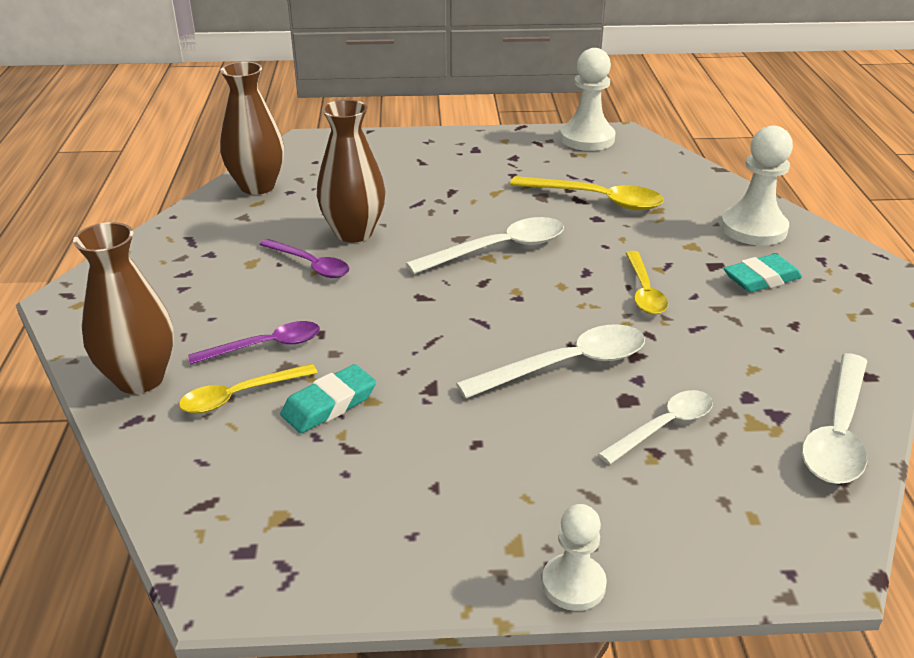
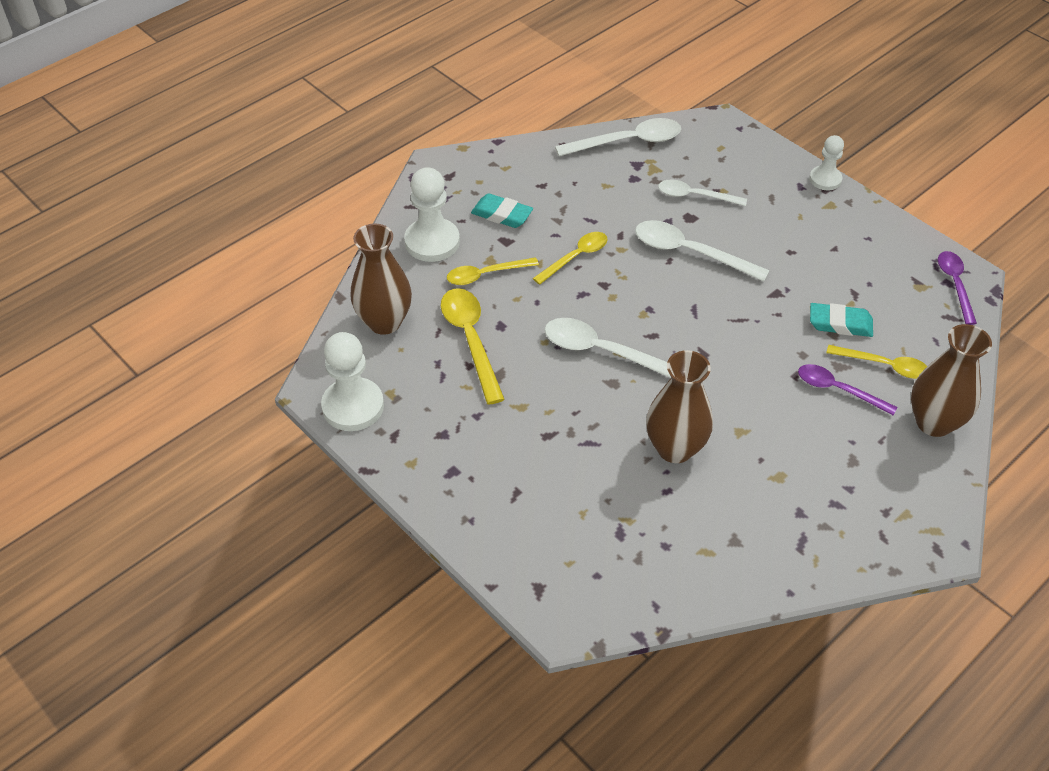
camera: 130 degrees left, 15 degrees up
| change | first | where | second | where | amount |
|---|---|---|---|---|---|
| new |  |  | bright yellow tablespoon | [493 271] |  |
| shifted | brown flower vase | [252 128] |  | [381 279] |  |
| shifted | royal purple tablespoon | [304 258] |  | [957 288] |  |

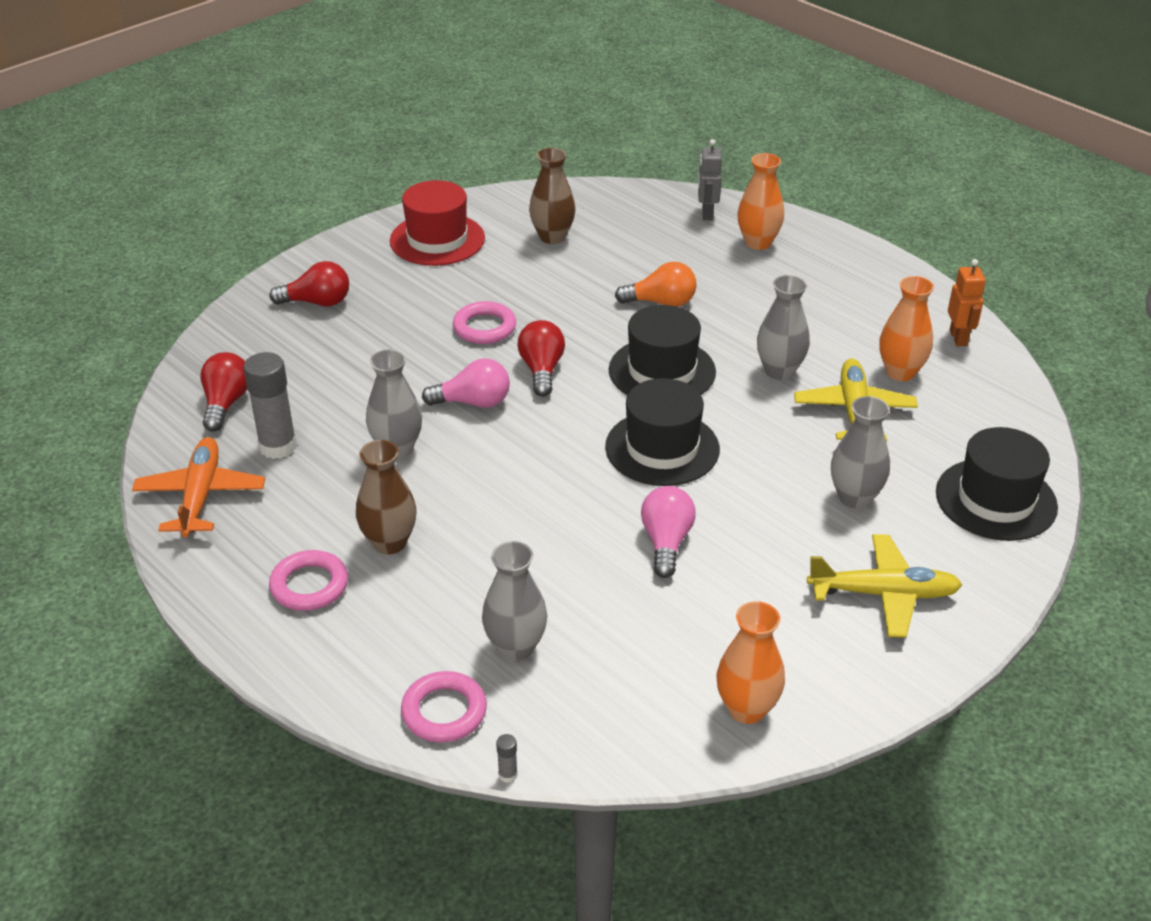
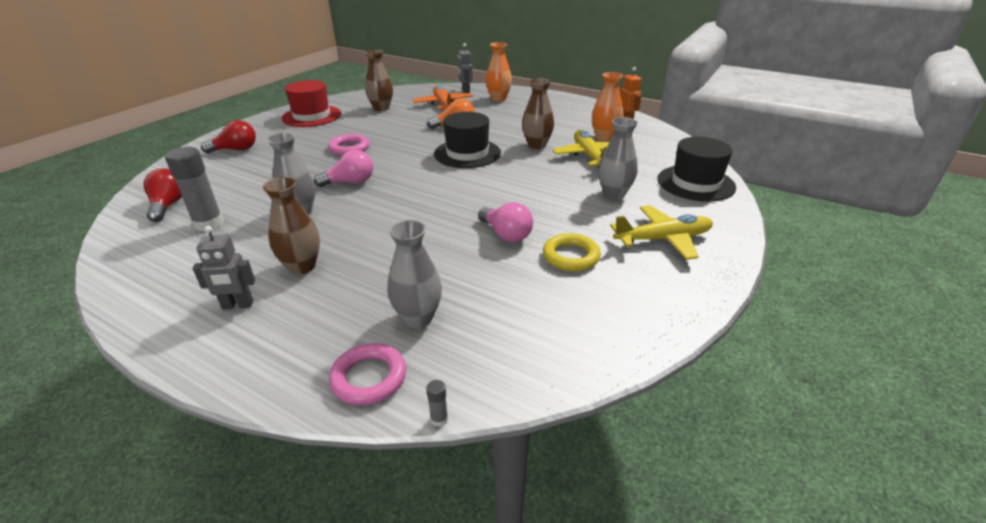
camera: 15 degrees left, 5 degrees down
| change | first | where | second | where | amount |
|---|---|---|---|---|---|
| gone | scarlet bulb | [541 358] |  |  |  |
| gone | black top hat | [662 432] |  |  |  |
| gone | bright orange flower vase | [751 662] |  |  |  |
| new |  |  | bright yellow ring | [572 252] |  |
| shifted | bright orange aeroplane | [198 487] |  | [443 97] |  |
| swapped | rosy ring | [308 580] | ash-grey robot | [223 267] |  |
| repainted | ash-grey flower vase | [783 327] | brown flower vase | [538 113] |  |
| rotated | rosy bulb | [668 532] |  | [505 222] | 150 degrees clockwise |

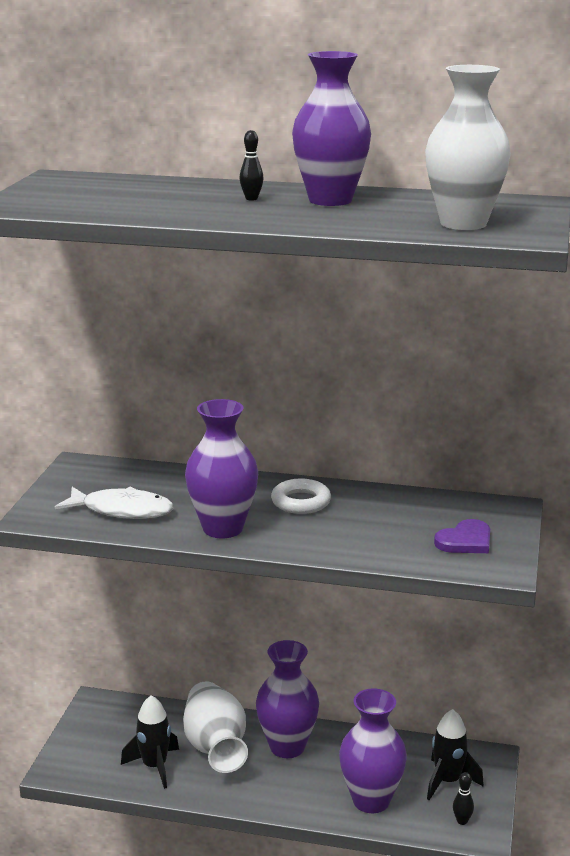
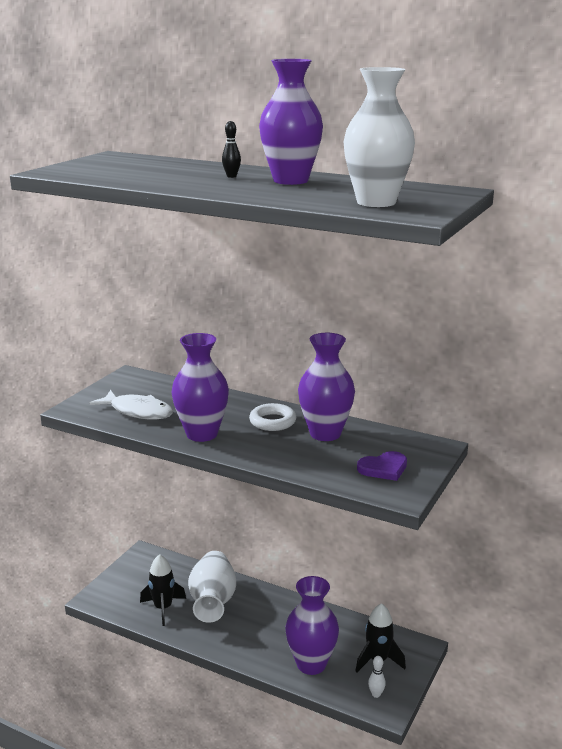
camera: 15 degrees right, 0 degrees up
| change | first | where | second | where | amount |
|---|---|---|---|---|---|
| shifted | royal purple flower vase | [287 699] |  | [326 387] |  |
| repainted | black skittle | [463 798] | snow-white skittle | [376 677] |  |

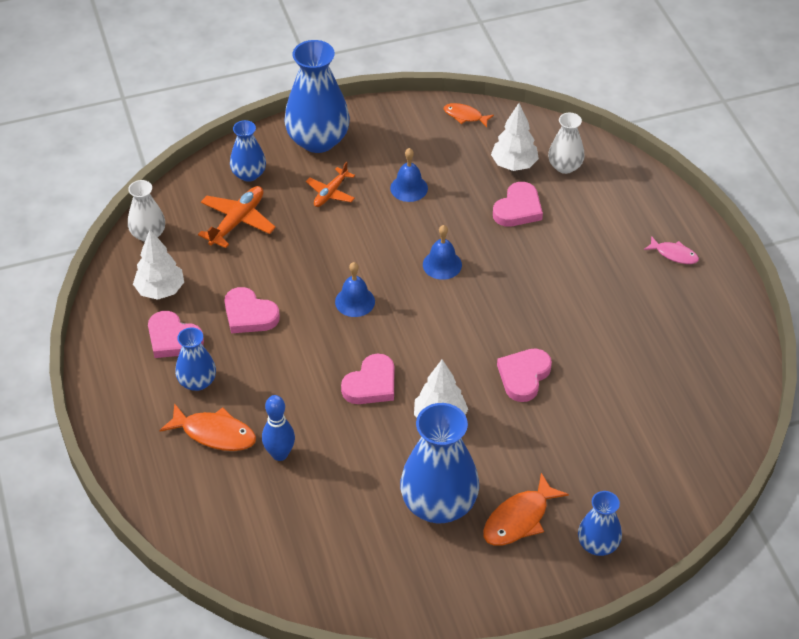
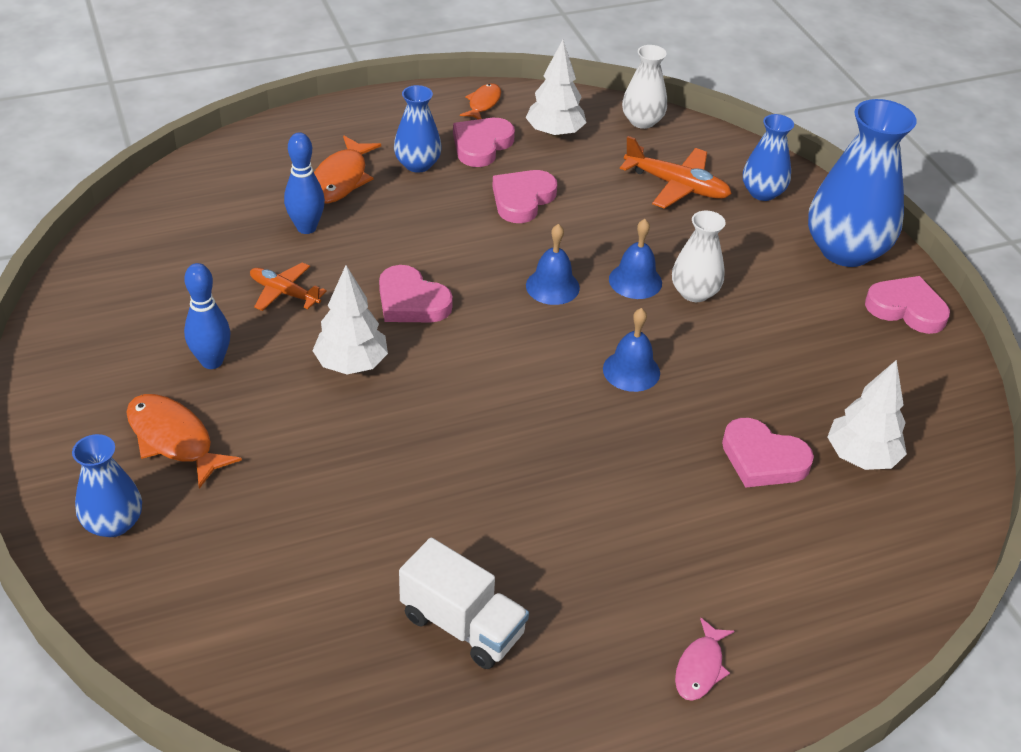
camera: 85 degrees right, 5 degrees down
| change | first | where | second | where | amount |
|---|---|---|---|---|---|
| new |  |  | snow-white truck | [464 603] |  |
| shifted | bright orange aeroplane | [330 184] |  | [288 286] |  |
| shifted | cobalt hand bell | [409 175] |  | [635 259] |  |
| shifted | bright orange fish figure | [469 115] |  | [480 101] |  |
| shifted | rosy heart shape | [524 375] |  | [907 305] |  |
| shifted | snow-white flower vase | [566 143] |  | [699 256] |  |
| swapped | cobalt flower vase | [439 463] | cobalt skittle | [207 316] |  |

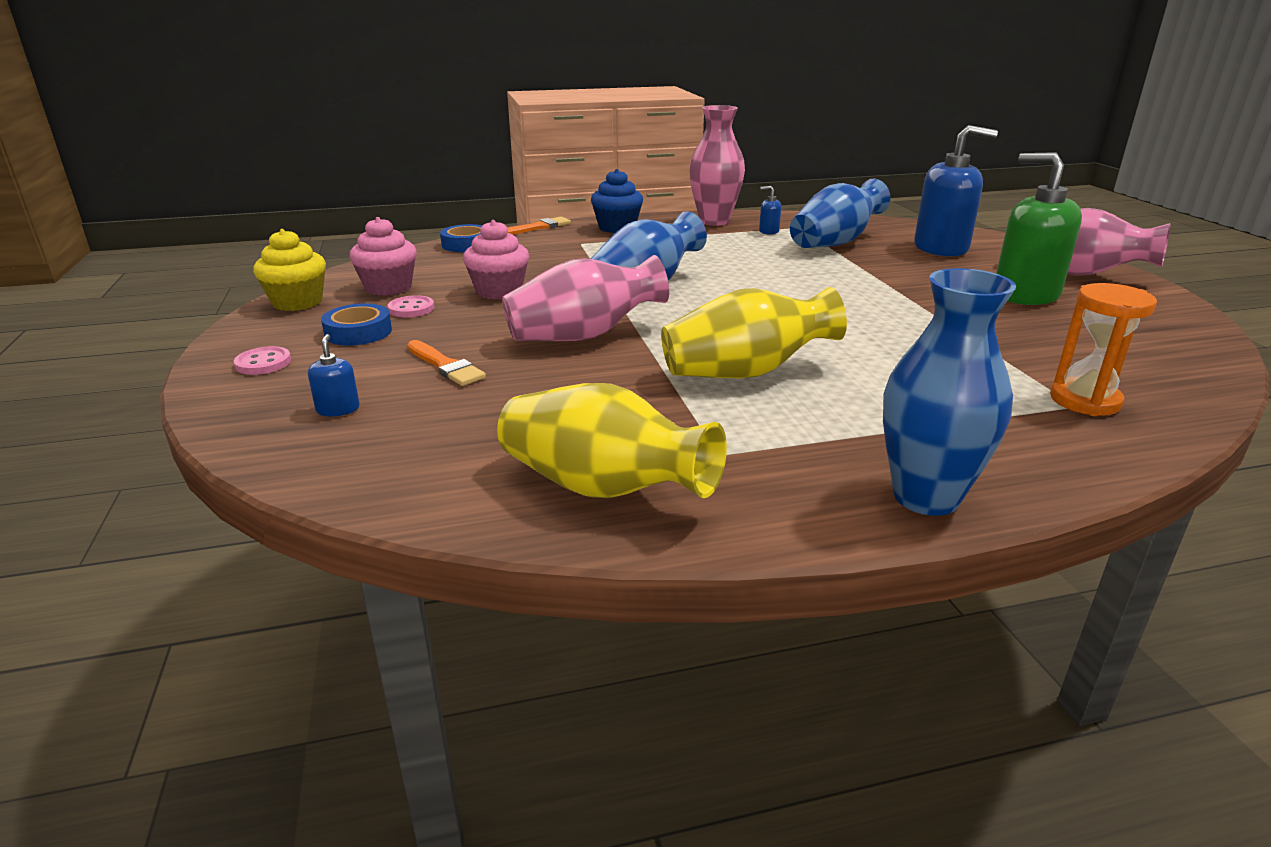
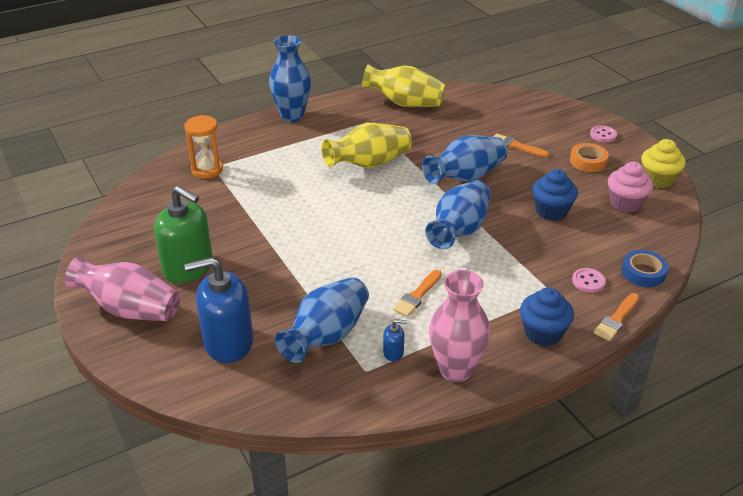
camera: 165 degrees right, 10 degrees up
| change | first | where | second | where | amount |
|---|---|---|---|---|---|
| gone | cobalt soap pump | [334 375] |  |  |  |
| new |  |  | bright orange paint brush | [417 293] |  |
| shifted | rosy button | [411 306] |  | [589 280] |  |
| repainted | cobalt tape | [356 324] | bright orange tape | [589 157] |  |
| repainted | rosy cupcake | [496 259] | cobalt cupcake | [555 194] |  |
| repainted | rosy flower vase | [585 298] | cobalt flower vase | [465 159] |  |

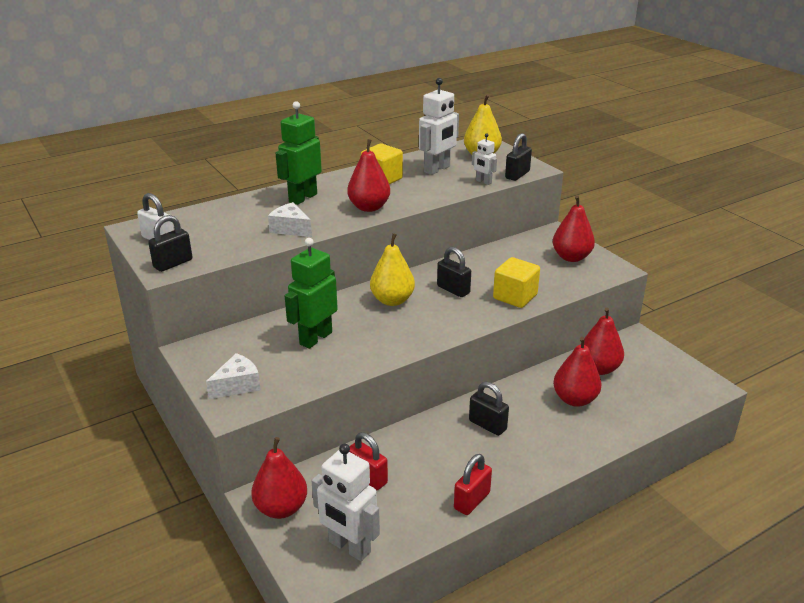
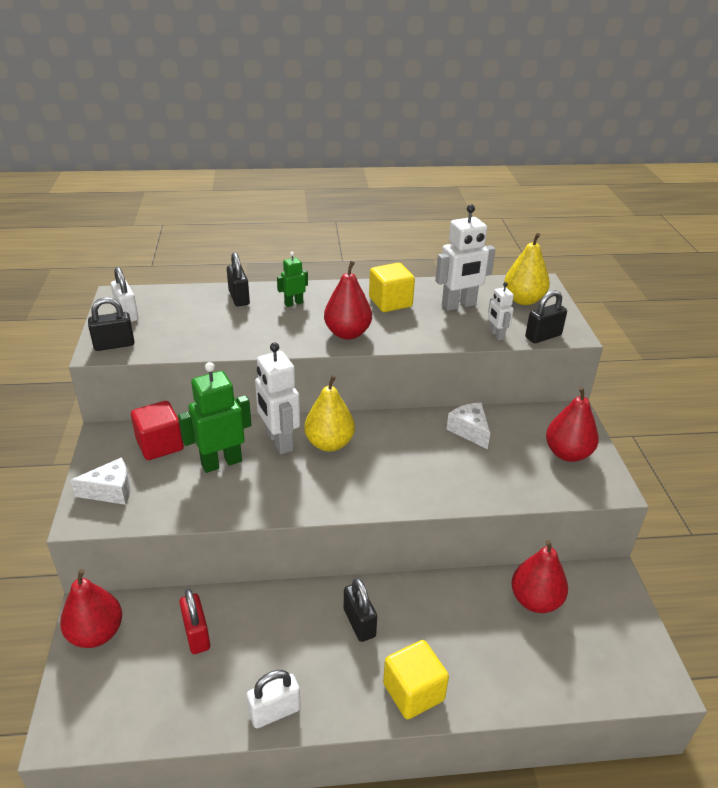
camera: 25 degrees right, 5 degrees up
| change | first | where | second | where | amount |
|---|---|---|---|---|---|
| gone | scarlet toy pear | [577 372] |  |  |  |
| new |  |  | scarlet cube | [157 430] |  |
| shifted | snow-white cheese wedge | [290 219] |  | [468 426] |  |
| shifted | snow-white robot | [345 502] |  | [277 398] |  |
| shifted | black lock | [454 272] |  | [238 279] |  |
| shifted | bright yellow cube | [516 282] |  | [416 679] |  |
| repainted | scarlet lock | [473 484] | snow-white lock | [274 699] |  |
| scaled | green robot | [299 153] |  | [292 279] | x0.53 |

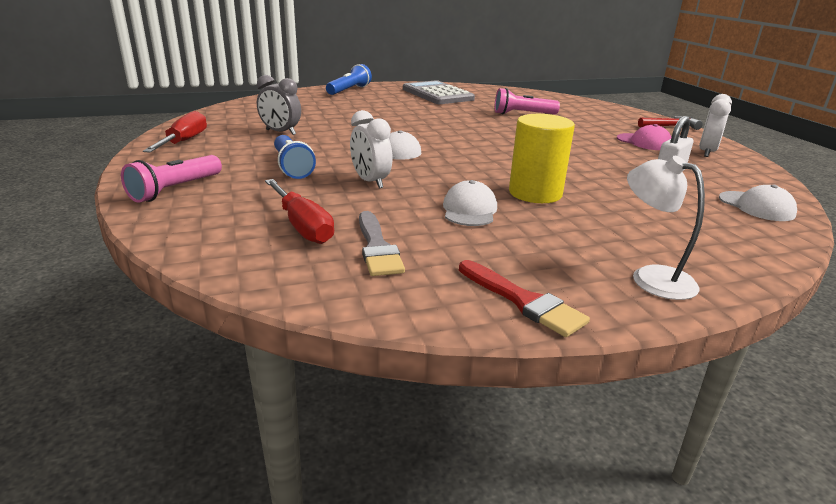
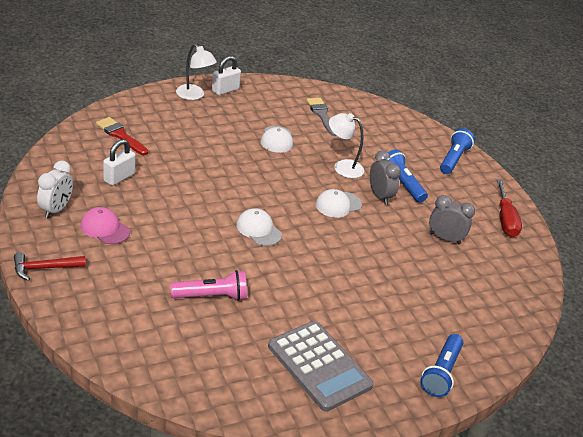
camera: 170 degrees right, 10 degrees up
| change | first | where | second | where | amount |
|---|---|---|---|---|---|
| gone | scarlet flat screwdriver | [299 211] |  |  |  |
| gone | bright yellow cylinder shape | [542 158] |  |  |  |
| new |  |  | snow-white lock | [226 75] |  |
| new |  |  | ash-grey bedside clock | [385 177] |  |
| shifted | scarlet paint brush | [524 298] |  | [122 136] |  |
| shifted | snow-white peaked cap | [758 202] |  | [259 227] |  |
| swapped | snow-white bedside clock | [371 149] | snow-white reading lamp | [346 145] |  |
| repainted | rosy flashlight | [171 179] | cobalt flashlight | [457 151] |  |

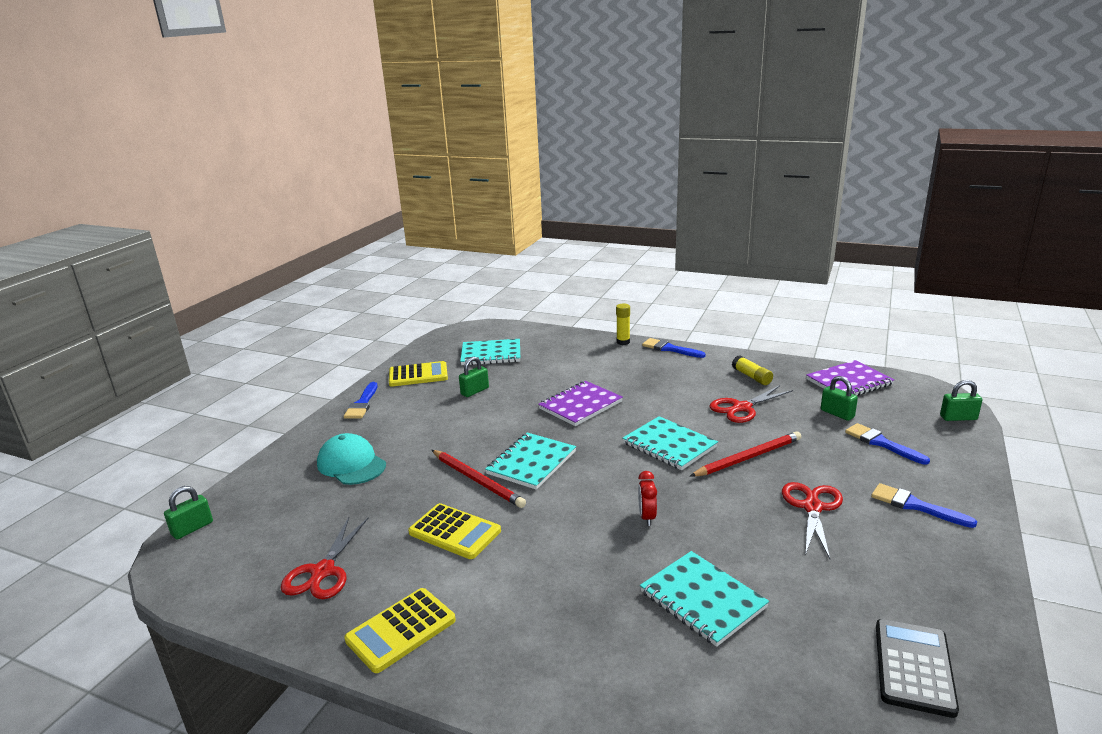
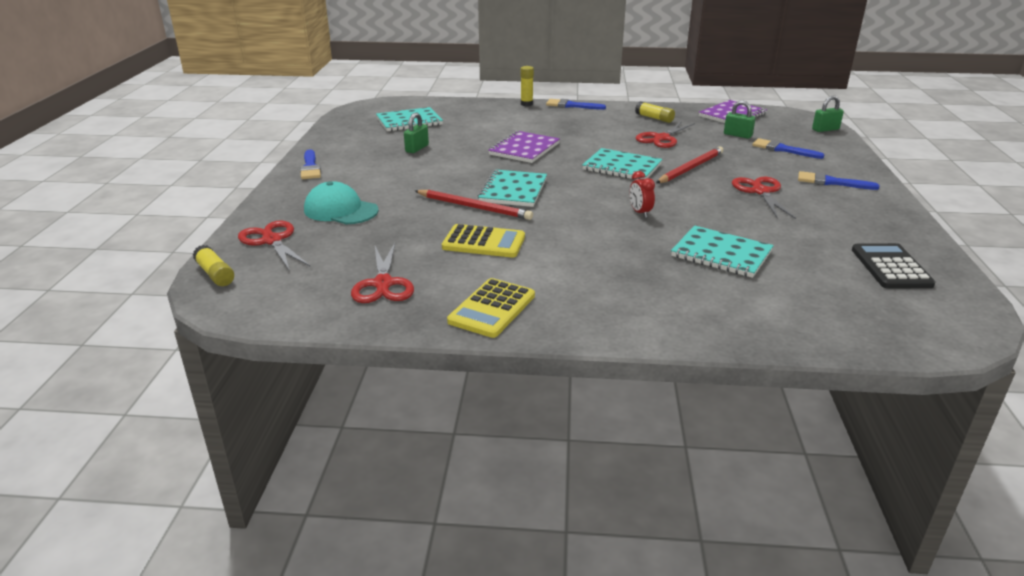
camera: 20 degrees left, 5 degrees up
| change | first | where | second | where | amount |
|---|---|---|---|---|---|
| gone | bright yellow pocket calculator | [418 374] |  |  |  |
| new |  |  | scarlet scissors | [274 245] |  |
| swapped | green lock | [188 512] | bright yellow stick of glue | [213 265] |  |

